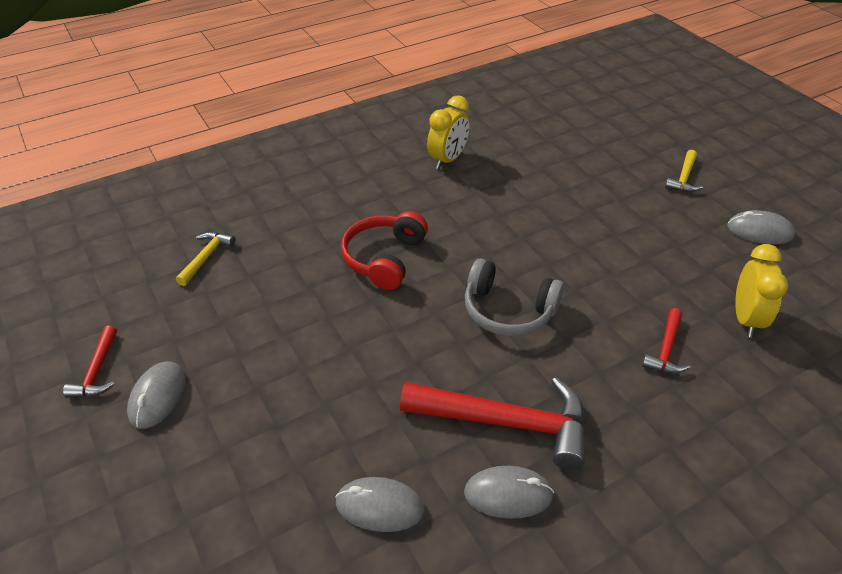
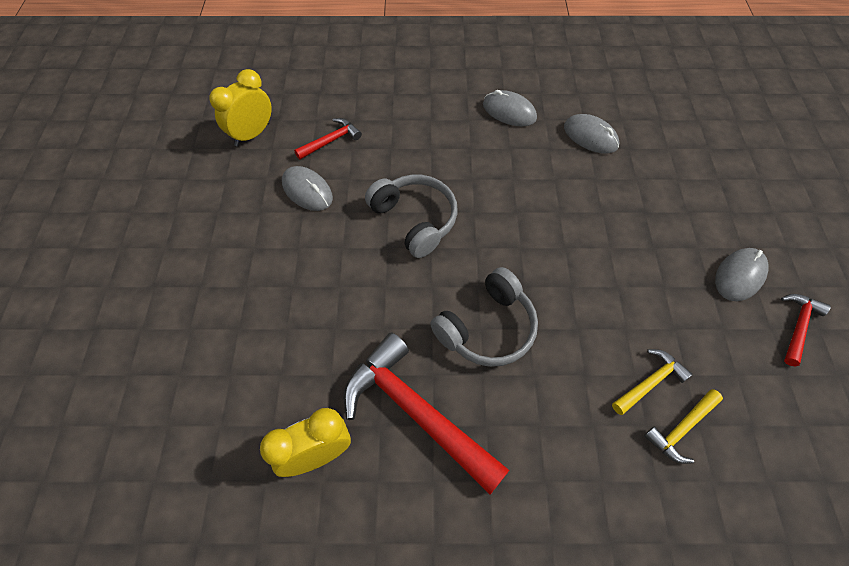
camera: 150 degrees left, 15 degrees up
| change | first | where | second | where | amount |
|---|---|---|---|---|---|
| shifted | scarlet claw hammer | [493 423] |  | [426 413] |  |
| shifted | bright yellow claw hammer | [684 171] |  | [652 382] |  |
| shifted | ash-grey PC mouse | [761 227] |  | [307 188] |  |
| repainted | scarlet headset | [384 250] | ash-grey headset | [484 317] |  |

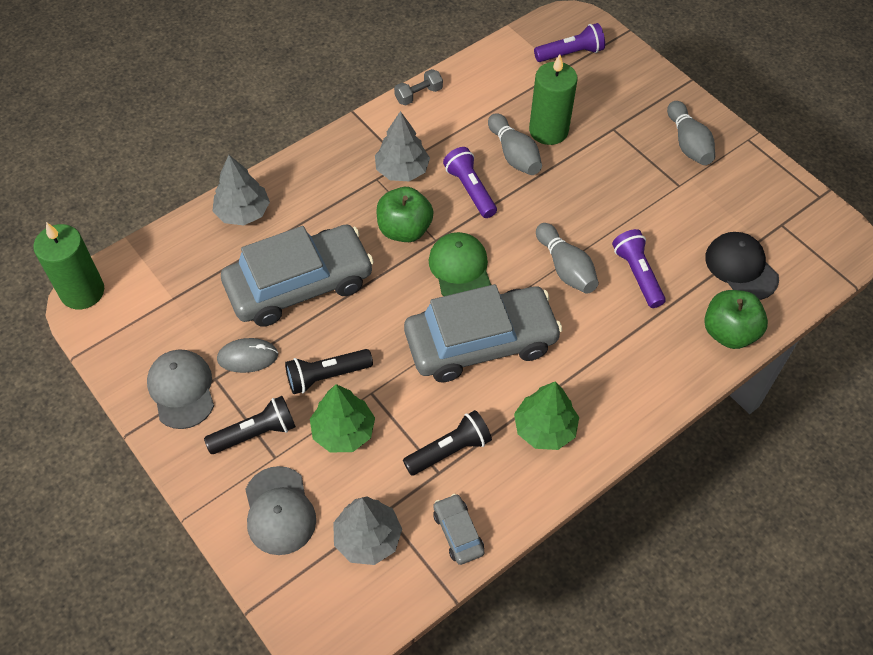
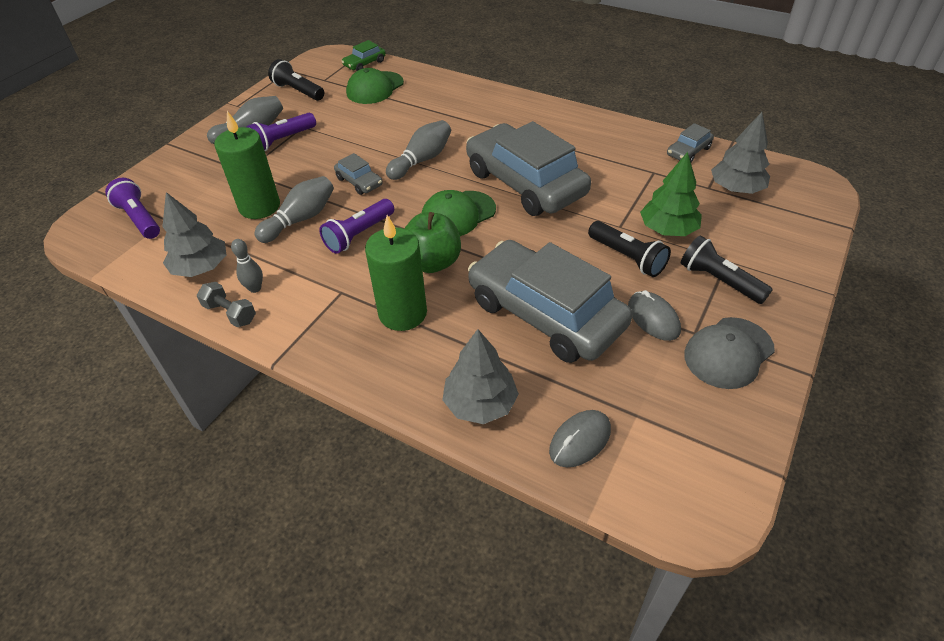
camera: 110 degrees left, 10 degrees down
| change | first | where | second | where | amount |
|---|---|---|---|---|---|
| gone | ash-grey peaked cap | [280 510] |  |  |  |
| gone | green fir tree | [546 415] |  |  |  |
| gone | green toy apple | [736 319] |  |  |  |
| new |  |  | ash-grey skittle | [247 266] |  |
| new |  |  | ash-grey automobile | [358 174] |  |
| new |  |  | green automobile | [364 55] |  |
| new |  |  | ash-grey PC mouse | [580 438] |  |
| shifted | green candle | [68 266] |  | [396 273] |  |
| shifted | ash-grey fir tree | [402 146] |  | [194 234] |  |
| shifted | black flashlight | [447 443] |  | [296 80] |  |
| shifted | royal purple flashlight | [639 268] |  | [281 132] |  |
| repainted | black peaked cap | [742 266] | green peaked cap | [375 86] |  |

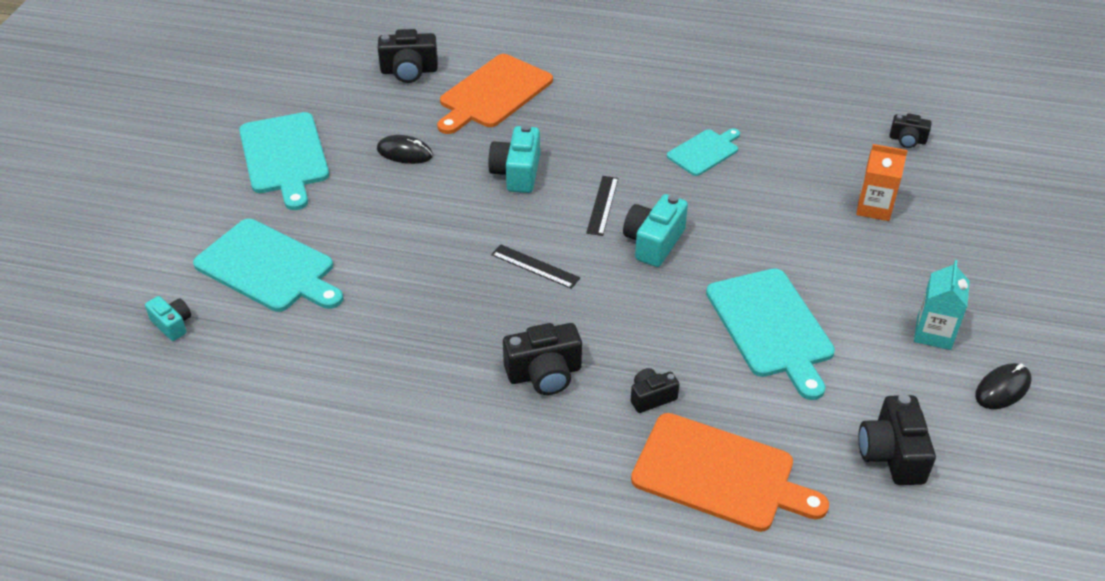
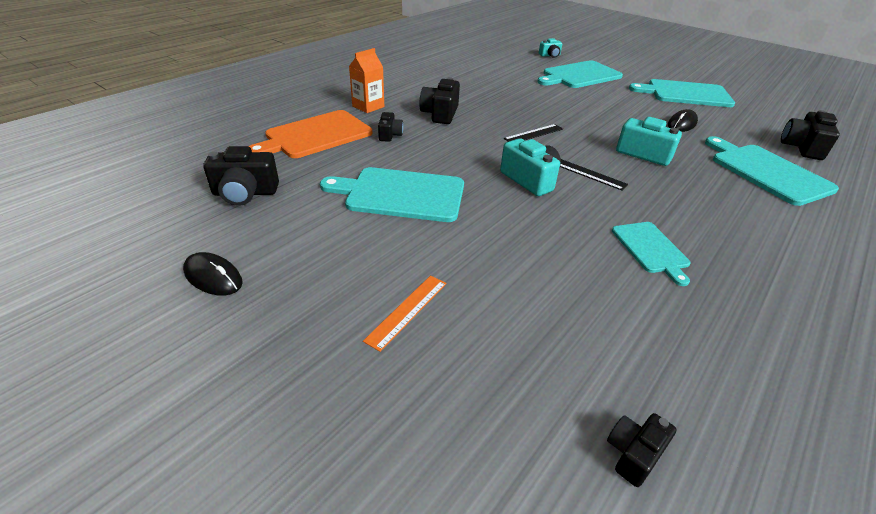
camera: 115 degrees right, 5 degrees down
| change | first | where | second | where | amount |
|---|---|---|---|---|---|
| gone | teal milk carton | [942 305] |  |  |  |
| new |  |  | bright orange measuring stick | [404 313] |  |
| shifted | bright orange milk carton | [882 182] |  | [366 80] |  |
| repainted | bright orange cutting board | [495 94] | teal cutting board | [772 171] |  |
| rotated | black compact camera | [897 439] |  | [241 176] | 150 degrees clockwise |
| rotated | black PC mouse | [1003 386] |  | [213 274] | 45 degrees counterclockwise |

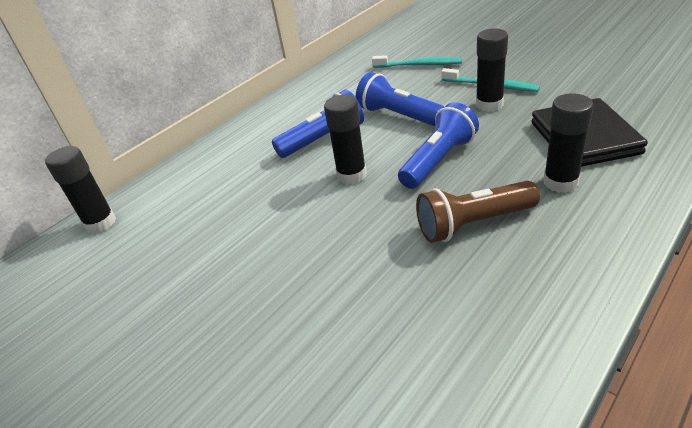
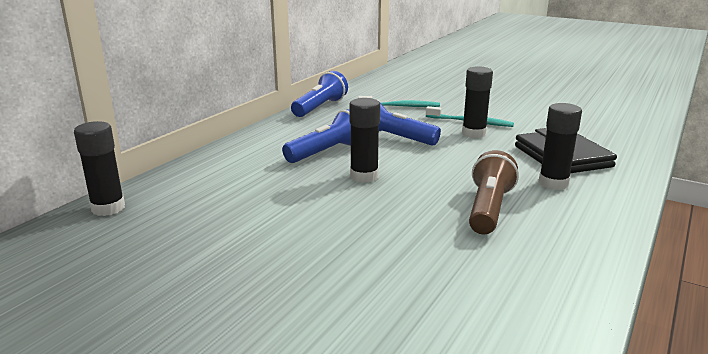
camera: 15 degrees left, 15 degrees down
| change | first | where | second | where | amount |
|---|---|---|---|---|---|
| shifted | cobalt flashlight | [438 145] |  | [319 94] |  |
| rotated | brown flashlight | [478 212] |  | [494 192] | 135 degrees clockwise |

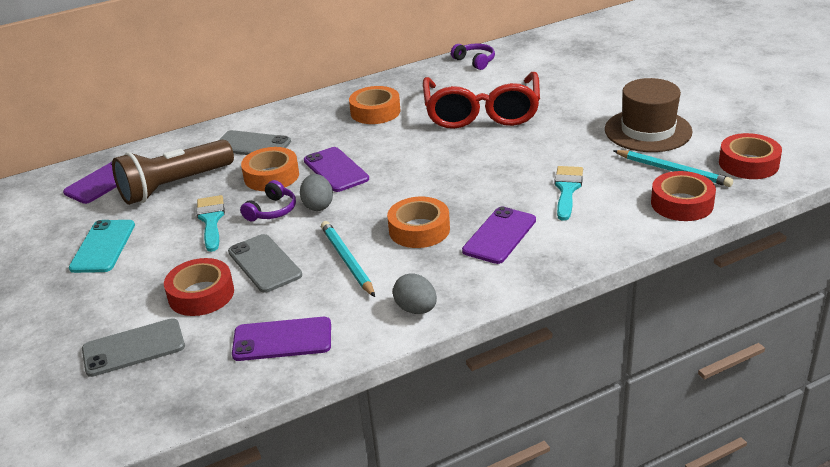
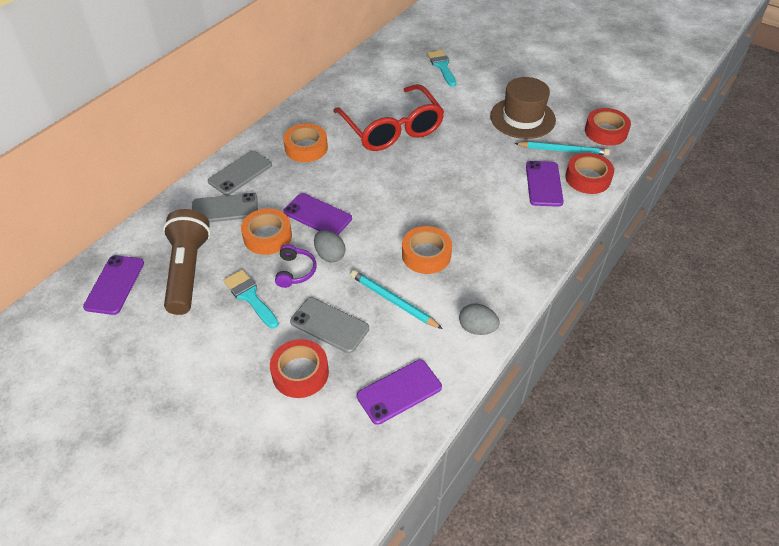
camera: 30 degrees left, 15 degrees up
| change | first | where | second | where | amount |
|---|---|---|---|---|---|
| gone | teal mobile phone | [102 246] |  |  |  |
| gone | royal purple headset | [473 57] |  |  |  |
| shifted | ash-grey mobile phone | [133 347] |  | [240 173] |  |
| shifted | royal purple mobile phone | [499 235] |  | [545 184] |  |
| shifted | teal paint brush | [568 193] |  | [441 68] |  |
| rotated | brown flashlight | [173 172] |  | [187 262] | 150 degrees clockwise |

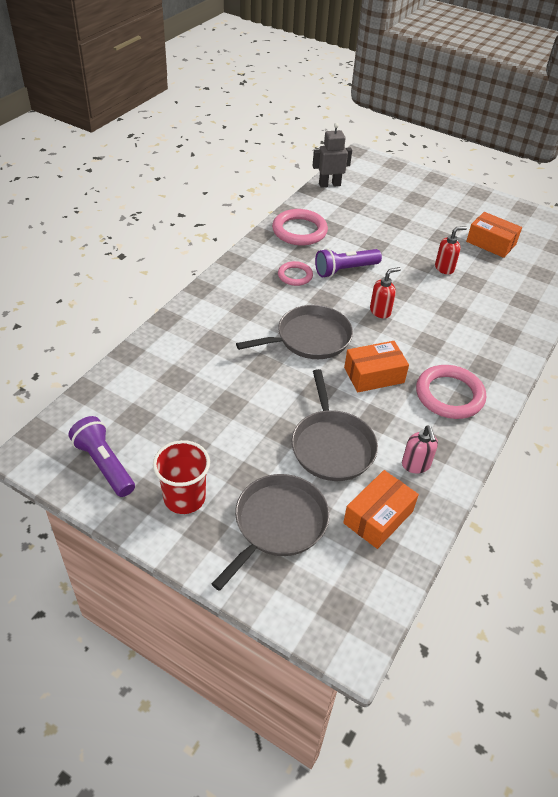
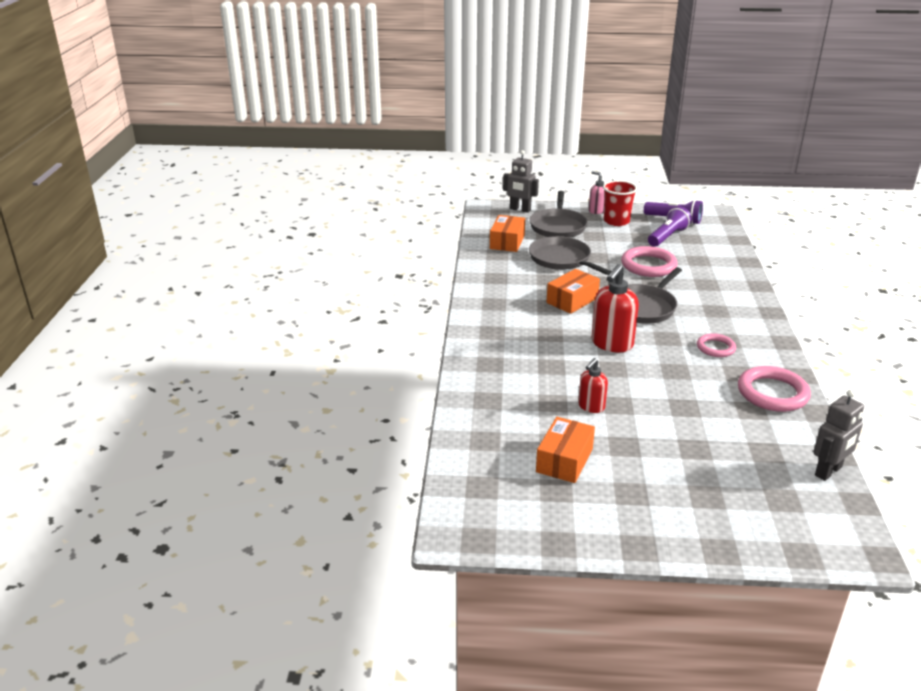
camera: 155 degrees right, 15 degrees down
| change | first | where | second | where | amount |
|---|---|---|---|---|---|
| new |  |  | ash-grey robot | [521 181] |  |
| shifted | royal purple flashlight | [348 263] |  | [670 226] |  |
| shifted | rosy soap pump | [420 449] |  | [597 192] |  |
| shifted | rosy ring | [451 392] |  | [649 261] |  |
| rotated | bright orange parcel | [494 235] |  | [565 450] | 75 degrees counterclockwise |
| scaled | scarlet soap pump | [385 292] |  | [615 308] | x1.71 |

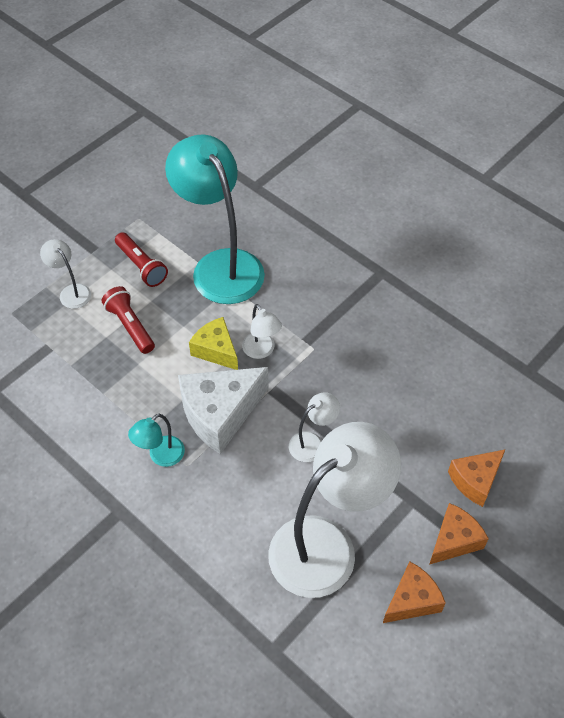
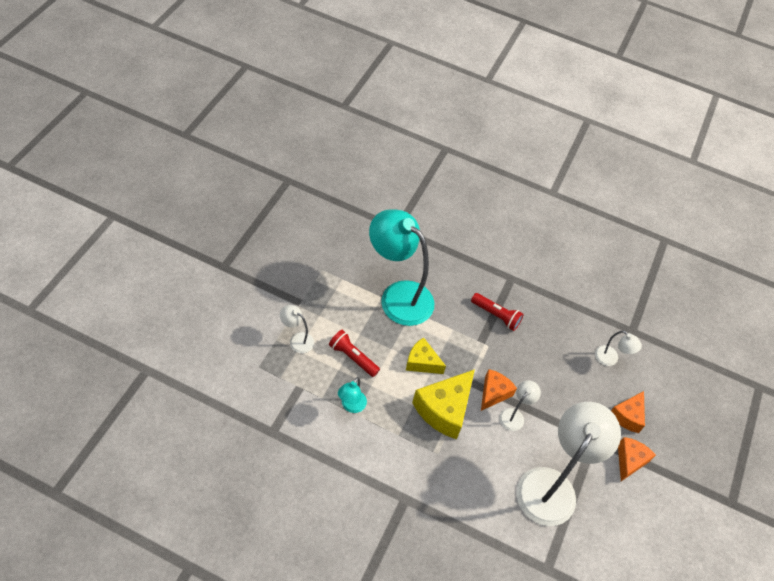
camera: 25 degrees left, 0 degrees up
| change | first | where | second | where | amount |
|---|---|---|---|---|---|
| shifted | scarlet flashlight | [141 259] |  | [497 312] |  |
| shifted | teal reading lamp | [156 440] |  | [352 395] |  |
| shifted | snow-white reading lamp | [262 331] |  | [618 348] |  |
| shifted | bright orange cheese wedge | [414 592] |  | [499 390] |  |
| repainted | snow-white cheese wedge | [223 410] | bright yellow cheese wedge | [443 404] |  |

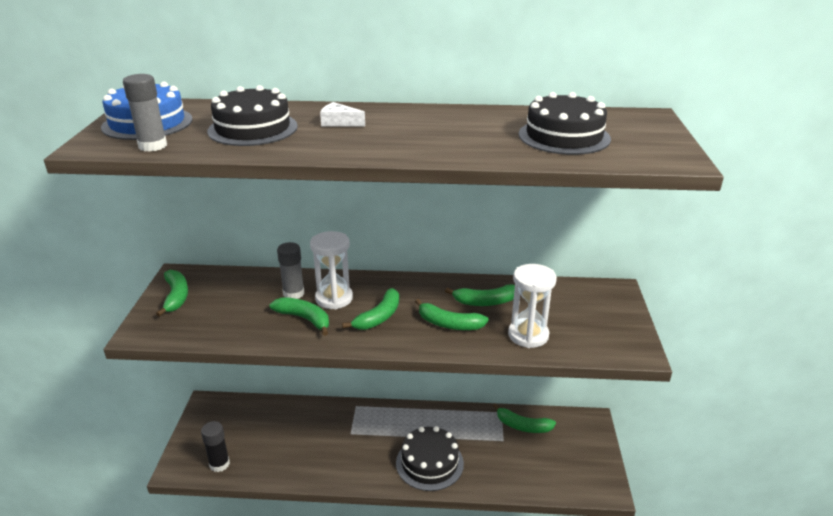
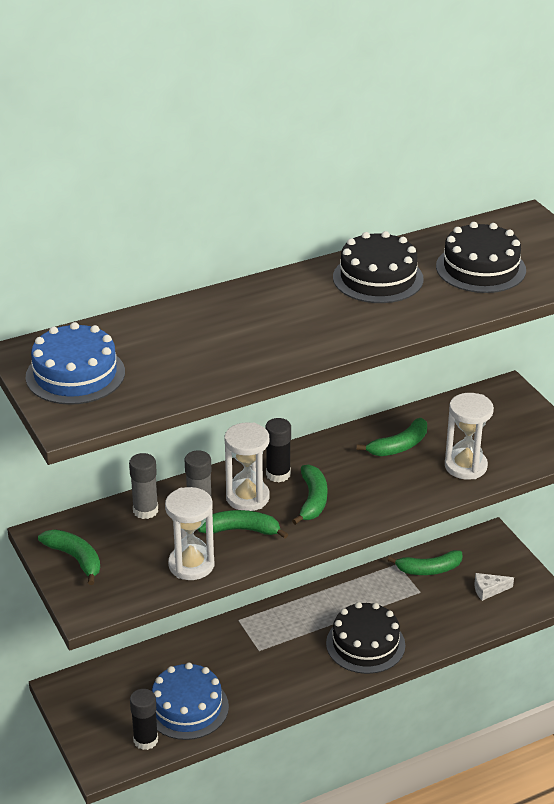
camera: 30 degrees left, 5 degrees up
| change | first | where | second | where | amount |
|---|---|---|---|---|---|
| gone | green toy banana | [452 314] |  |  |  |
| new |  |  | cobalt gateau | [190 701] |  |
| new |  |  | snow-white sand timer | [189 533] |  |
| new |  |  | black stick of glue | [278 450] |  |
| shifted | ash-grey stick of glue | [145 113] |  | [143 486] |  |
| shifted | black gateau | [252 115] |  | [378 267] |  |
| shifted | snow-white cheese wedge | [342 114] |  | [494 587] |  |

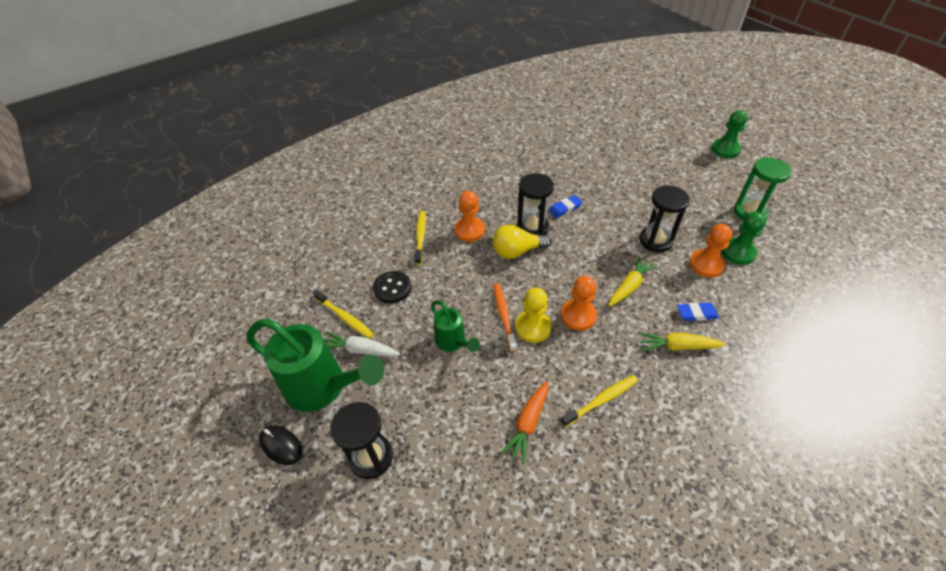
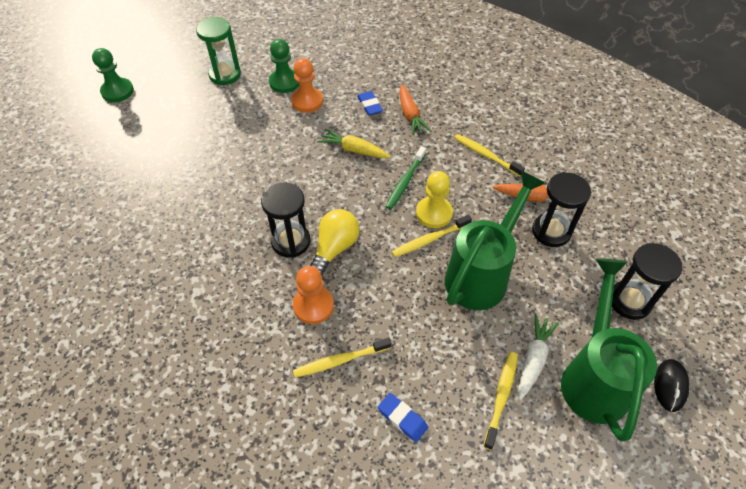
camera: 110 degrees left, 5 degrees up
| change | first | where | second | where | amount |
|---|---|---|---|---|---|
| gone | black button | [392 287] |  |  |  |
| shifted | cobalt pencil eraser | [565 206] |  | [403 417] |  |
| shifted | black sand timer | [664 219] |  | [561 209] |  |
| swapped | bright orange game pawn | [579 303] | green dental brush | [405 178] |  |
| repainted | bright orange dental brush | [505 317] | bright yellow dental brush | [432 236] |  |
| repainted | bright yellow toy carrot | [682 341] | bright orange toy carrot | [415 109] |  |
| rotated | snow-white toy carrot | [362 344] |  | [538 357] | 150 degrees counterclockwise |
| rotated | bright yellow bulb | [522 241] |  | [335 242] | 120 degrees counterclockwise |
| scaled | green sprinkling can | [455 326] |  | [495 240] | x1.87 |

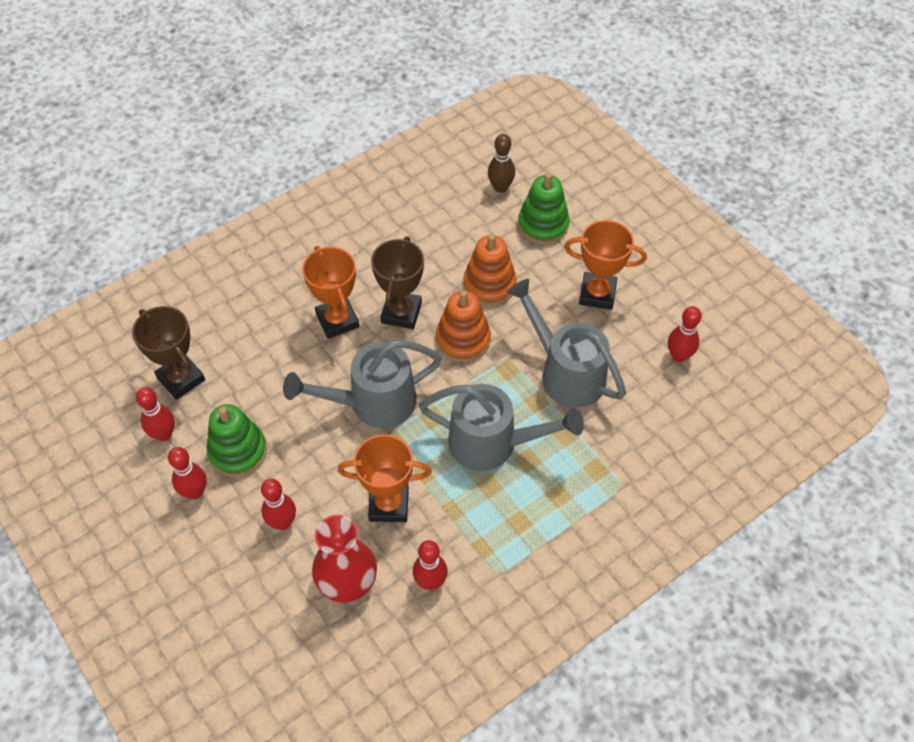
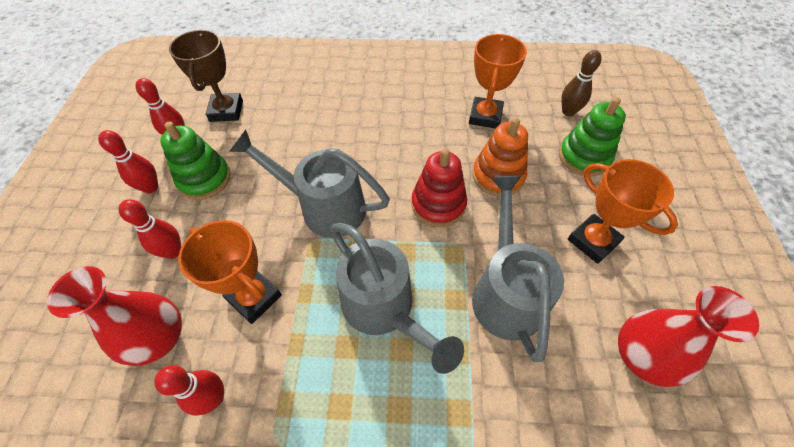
camera: 40 degrees right, 0 degrees up
| change | first | where | second | where | amount |
|---|---|---|---|---|---|
| gone | brown trophy | [397 282] |  |  |  |
| shifted | bright orange trophy | [330 292] |  | [498 81] |  |
| swapped | scarlet skittle | [685 334] | scarlet flower vase | [688 336] |  |
| repainted | bright orange stacking toy | [463 326] | scarlet stacking toy | [439 187] |  |

